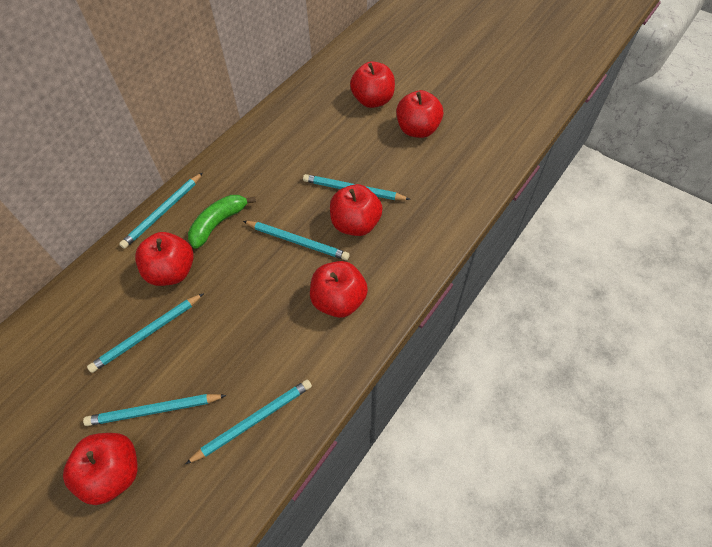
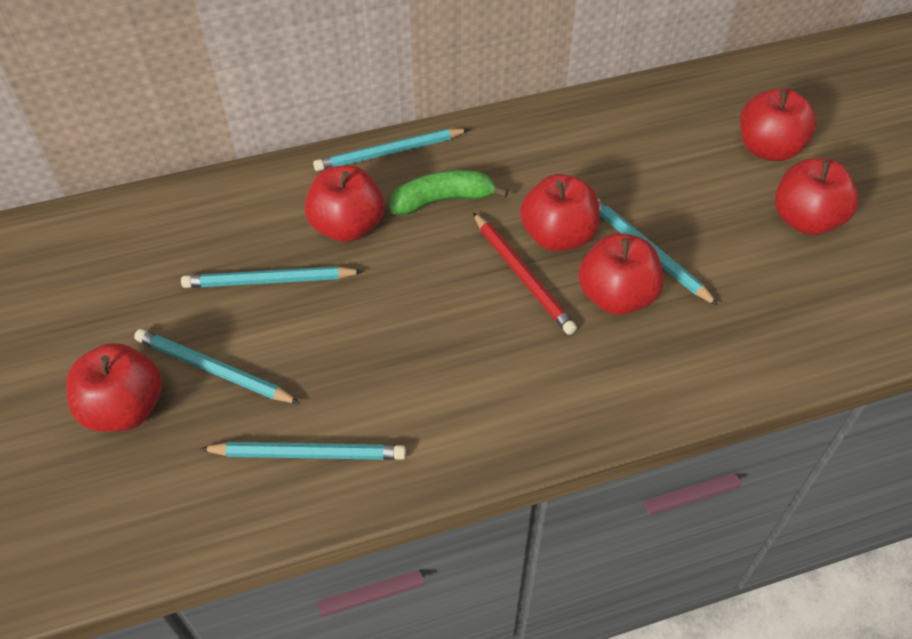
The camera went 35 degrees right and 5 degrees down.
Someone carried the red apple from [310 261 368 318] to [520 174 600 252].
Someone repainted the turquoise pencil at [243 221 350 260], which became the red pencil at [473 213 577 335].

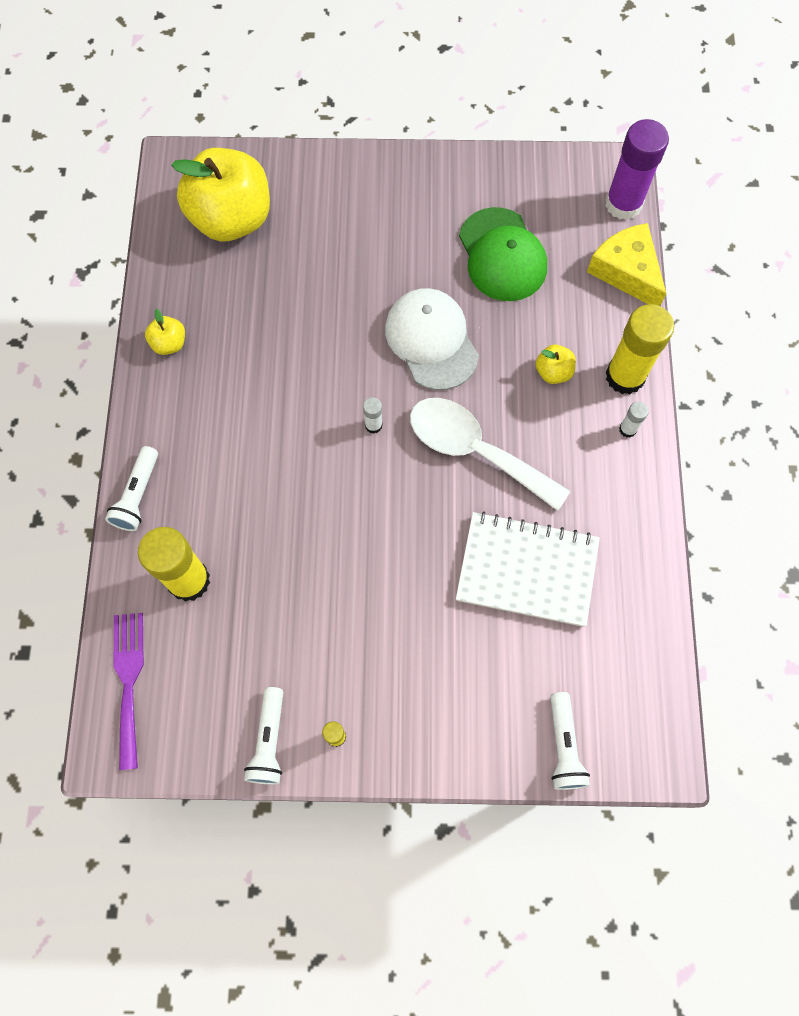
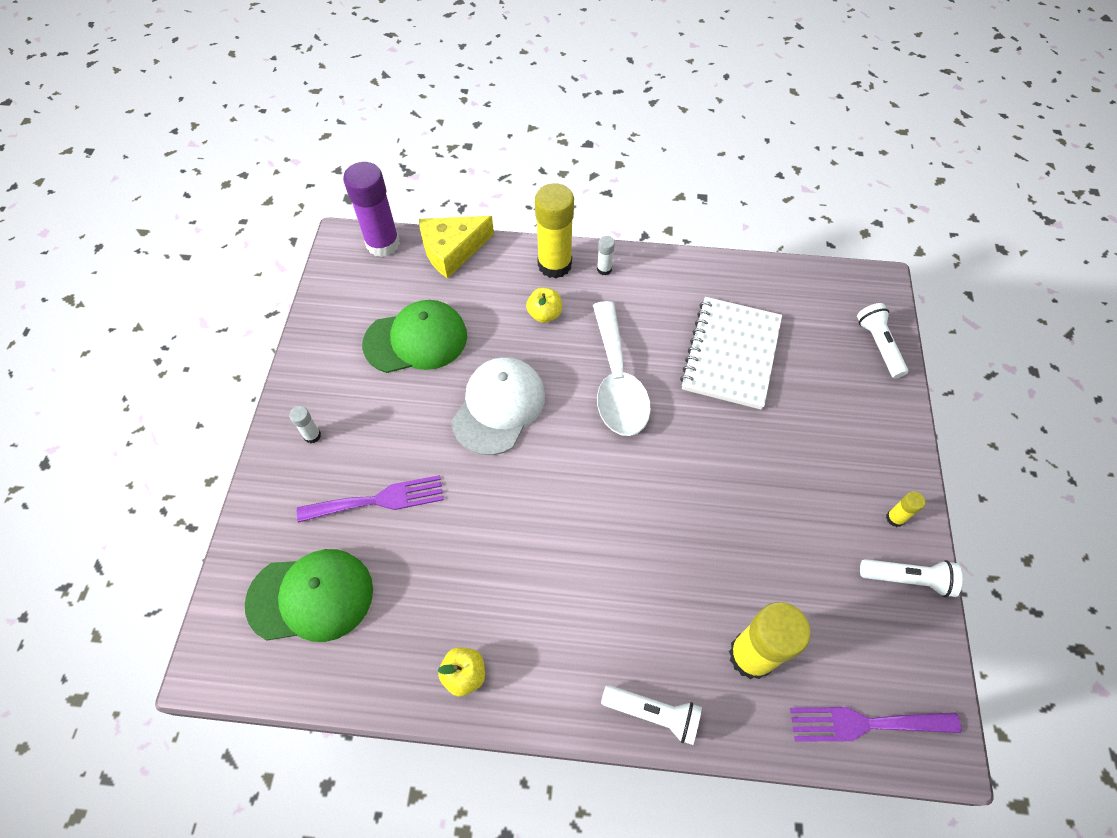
The camera went 85 degrees left and 10 degrees down.
Someone put down the purple fork at [297 475 444 523].
Someone carried the white glue stick from [363 397 383 434] to [289 406 321 443].
Someone swapped the yellow apple at [171 148 270 241] for the green cap at [245 549 373 642].
Someone rotated the white cap at [385 288 479 390] by 135 degrees clockwise.
Someone rotated the white spoon at [410 398 570 511] by 45 degrees counterclockwise.
Someone rotated the white flashlight at [550 692 590 790] by 105 degrees counterclockwise.

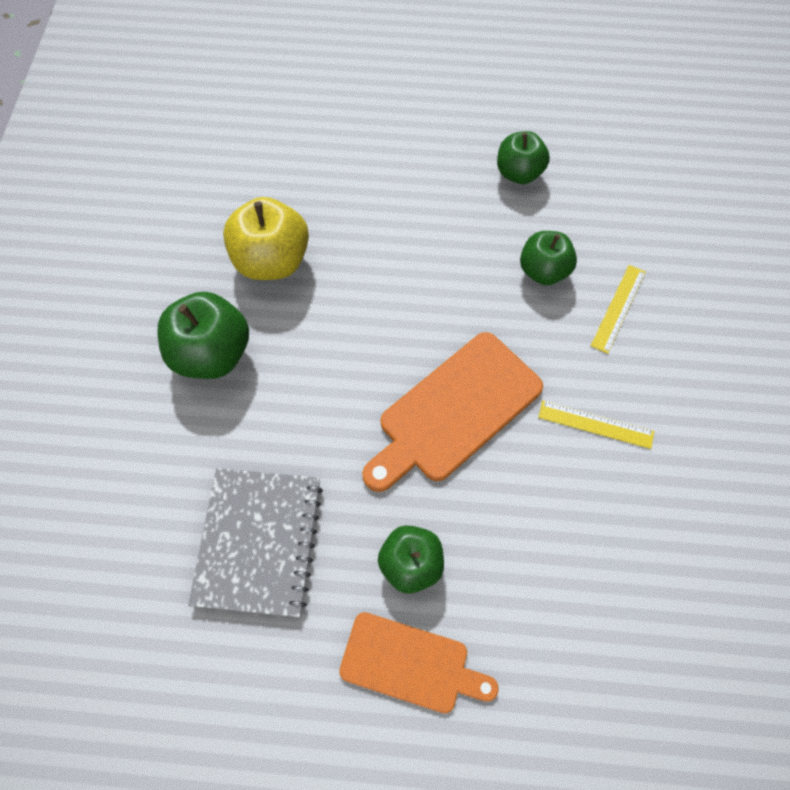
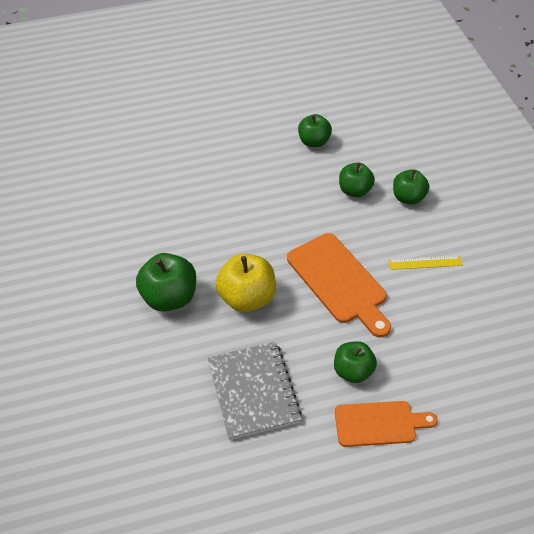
The camera went 20 degrees left and 15 degrees down.
Someone carried the yellow apple from [223 197 309 280] to [215 254 276 312].
Someone swapped the yellow ruler at [591 265 646 354] for the green apple at [393 169 429 205].
Someone rotated the orange cutting board at [362 332 543 492] by 60 degrees counterclockwise.

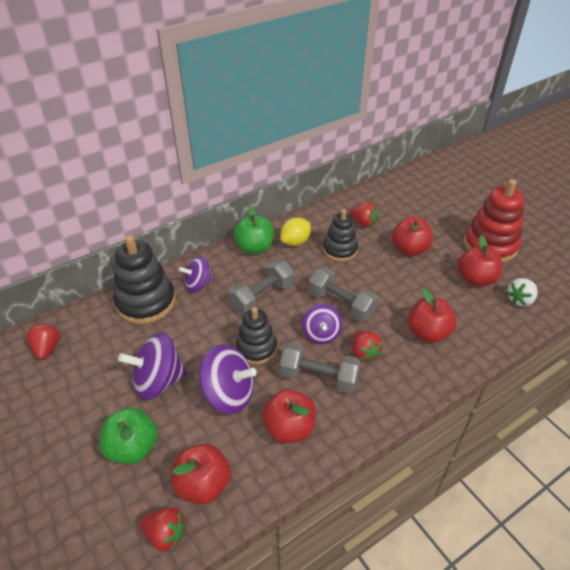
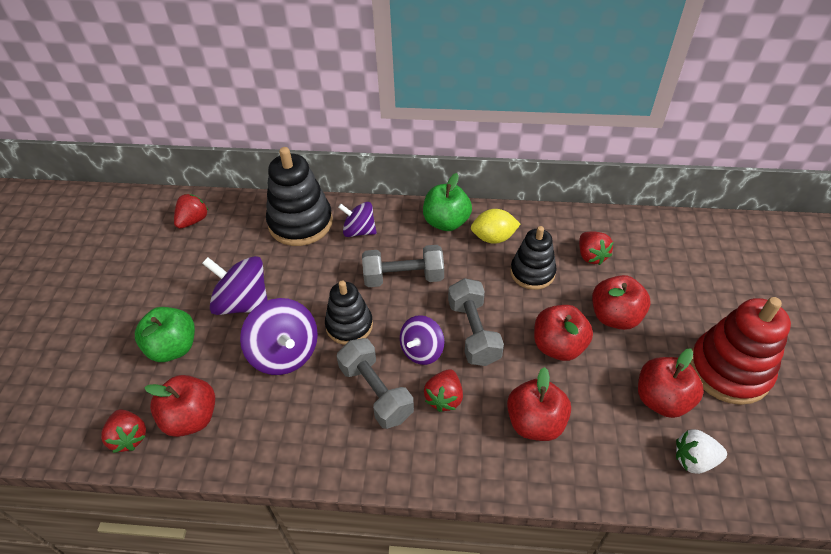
The camera went 40 degrees right and 5 degrees up.
Someone carried the red apple from [262 389 316 444] to [534 305 593 361].

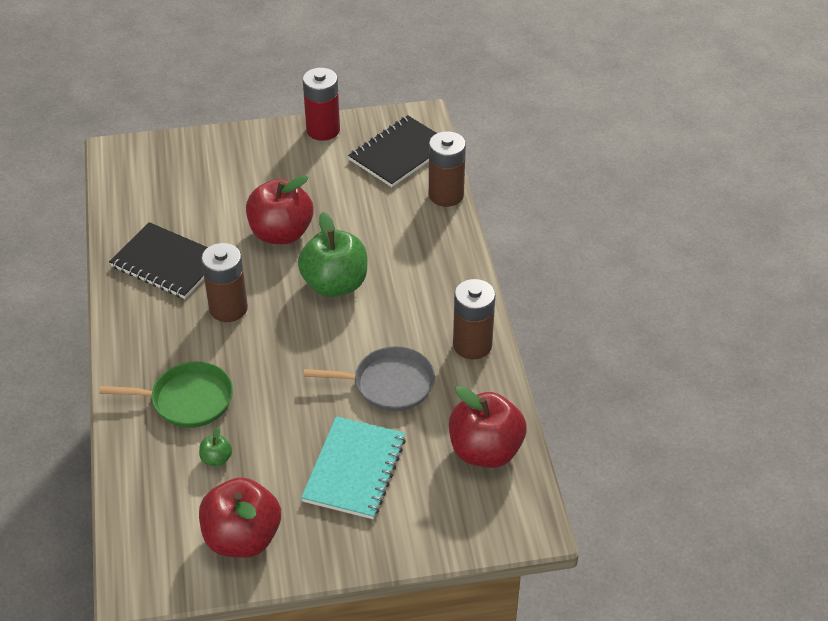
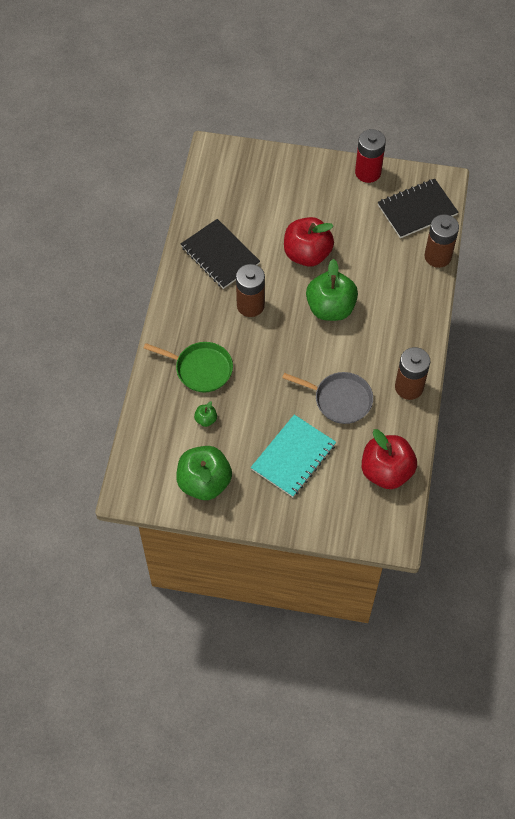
The camera went 20 degrees right and 15 degrees up.
Someone repainted the red apple at [199 477 281 558], which became the green apple at [176 446 232 500].

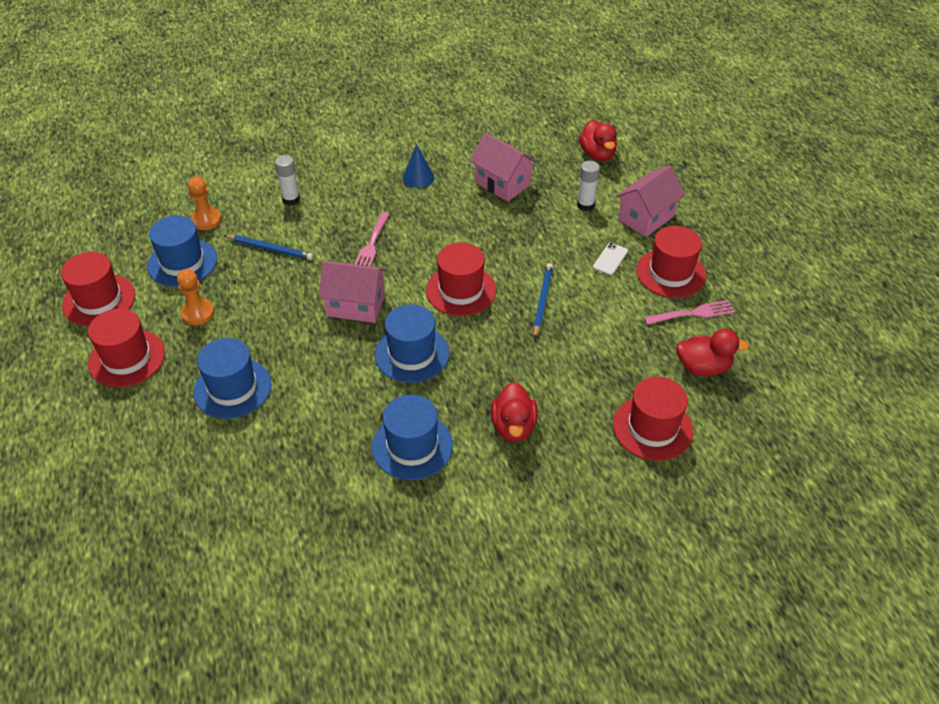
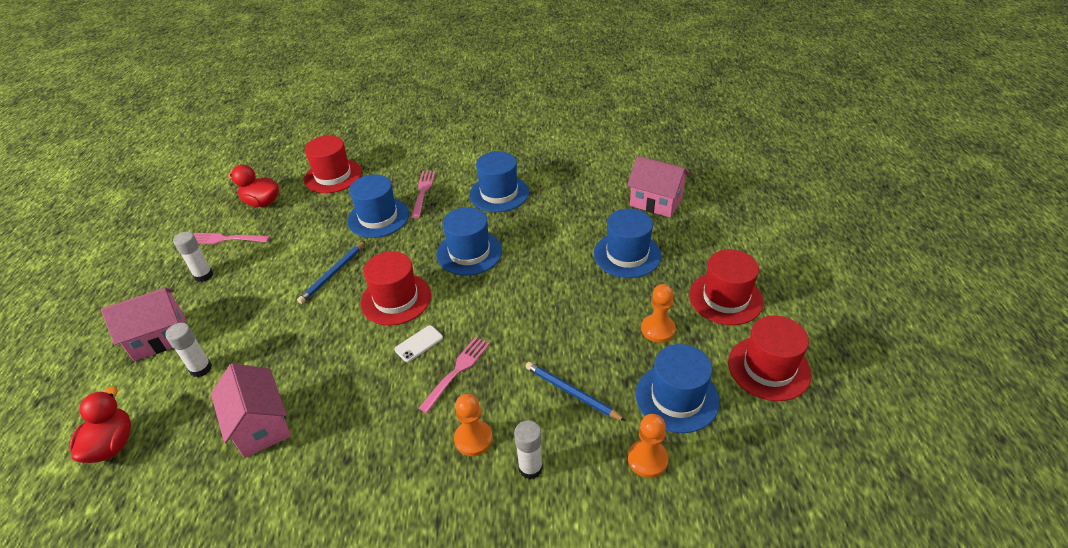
The camera went 160 degrees left and 5 degrees down.
Someone took away the blue cone at [403 144 434 188].
Someone put down the blue hat at [347 174 409 238].
Someone put down the orange pawn at [454 394 493 456].
Someone carried the pink house from [319 261 387 323] to [627 156 690 218].
Someone carried the white phone from [593 243 628 275] to [394 325 443 362].
Someone swapped the red duck at [491 382 538 442] for the pink fork at [411 171 436 218].
Someone swapped the red hat at [636 226 706 298] for the white glue stick at [173 231 213 282].

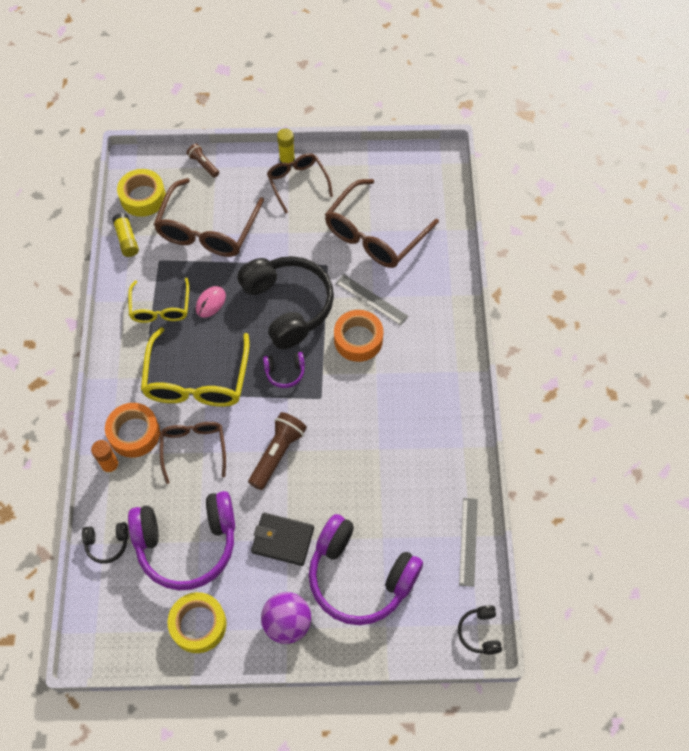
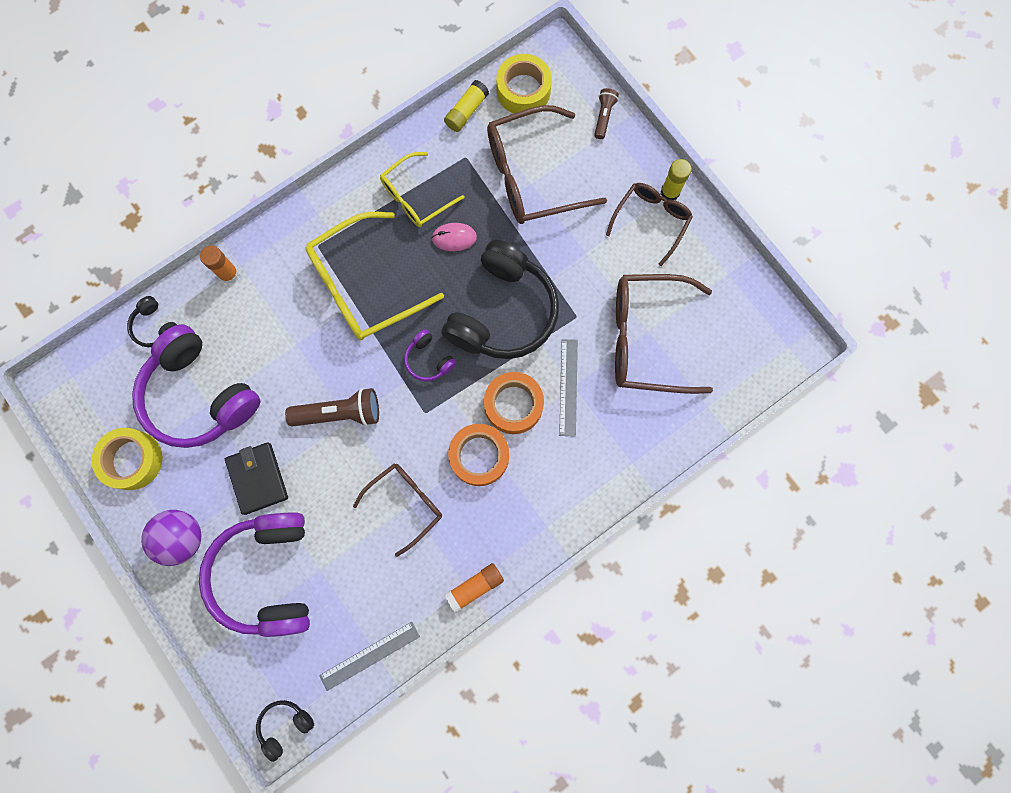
The camera went 55 degrees right and 15 degrees up.
Someone put down the orange glue stick at [444 563 504 613].
Someone carried the orange tape from [105 403 160 458] to [448 424 509 486].
Someone carried the brown glasses from [160 422 226 484] to [353 464 442 557].

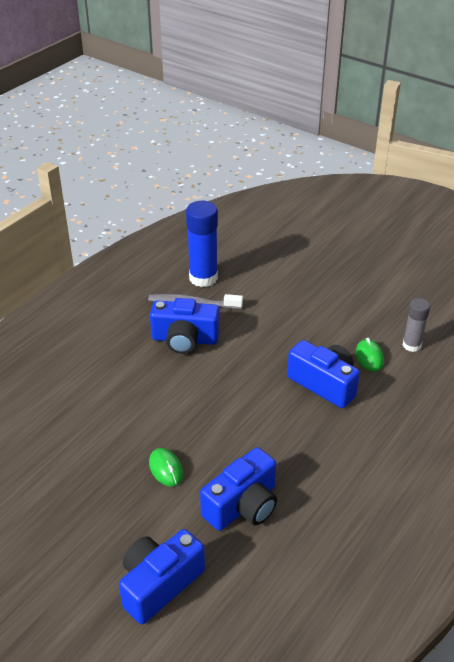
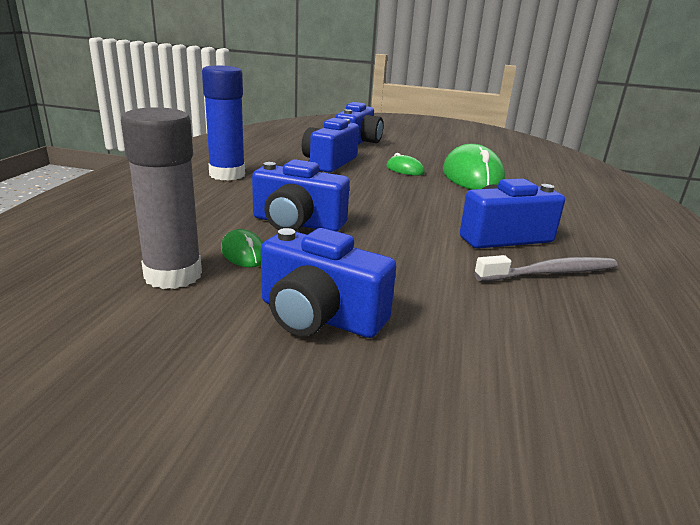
The camera went 155 degrees right and 15 degrees down.
Someone put down the blue camera at [261 228 396 338].
Someone put down the green mouse at [443 144 506 190].
Someone carried the blue glue stick from [186 201 218 287] to [202 66 245 180].
Someone scaled the grey glue stick at [403 298 430 352] by 1.68.

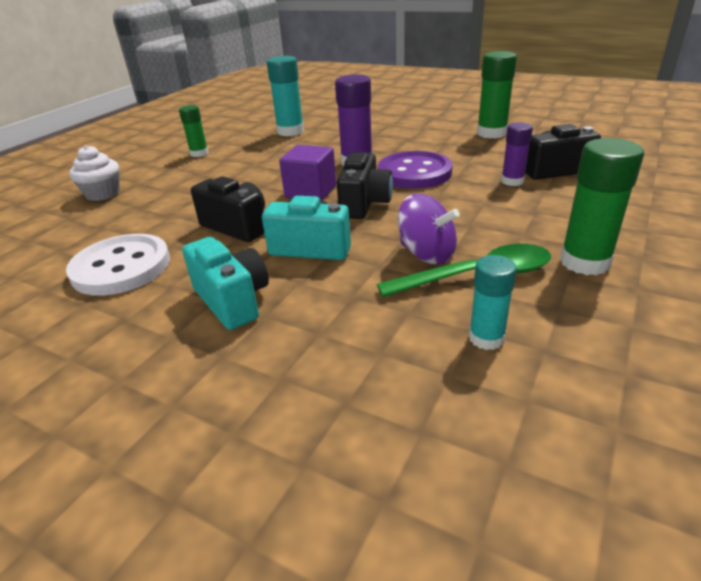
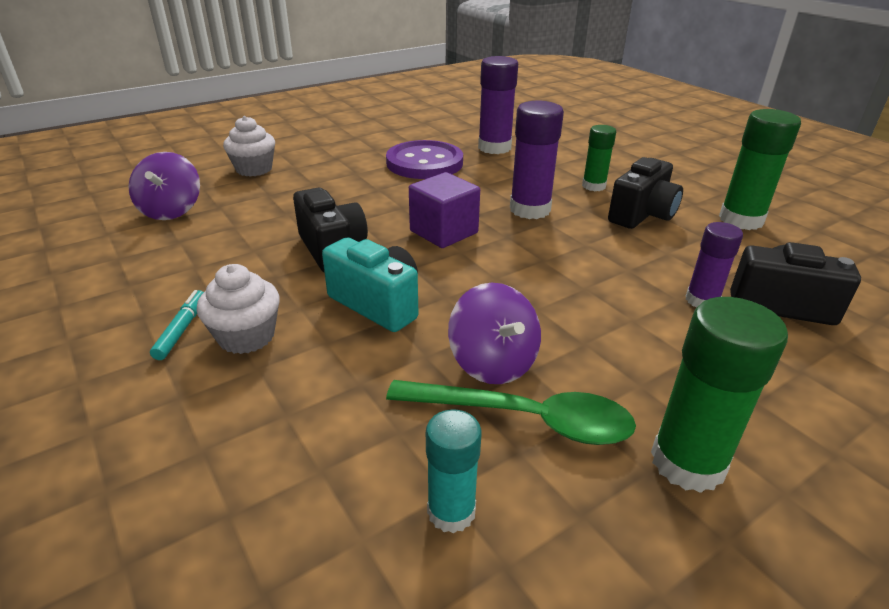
The camera went 25 degrees right and 0 degrees up.
Someone took away the white button at [66 234 170 296].
Someone put down the purple spinning top at [128 152 200 220].
Someone put down the turquoise marker at [150 290 204 360].
Someone carried the green glue stick from [179 105 208 157] to [582 125 616 191].
Someone carried the black camera from [336 152 393 219] to [608 157 683 229].
Someone carried the purple button from [378 151 453 189] to [386 140 463 179].
Someone swapped the turquoise camera at [182 237 269 330] for the white cupcake at [197 264 280 354].
Someone repainted the turquoise glue stick at [267 56 304 136], which became the purple glue stick at [478 56 518 154].

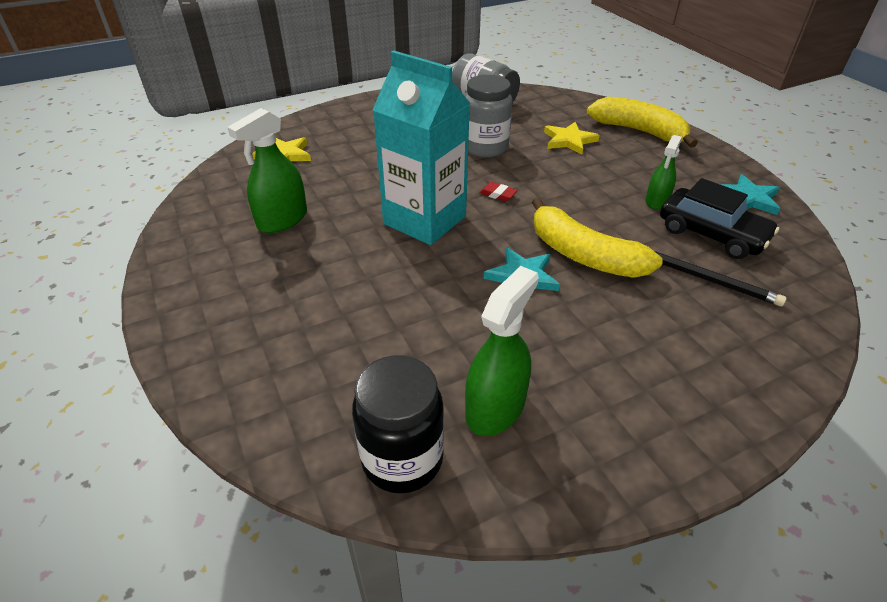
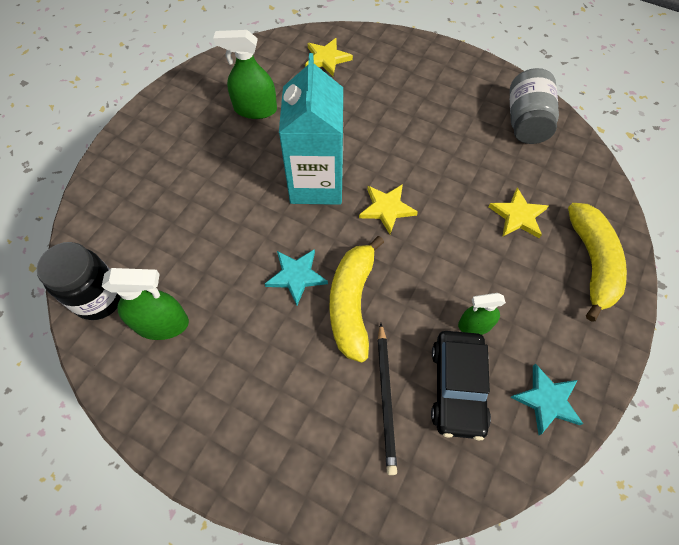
The camera went 55 degrees right and 20 degrees up.
Someone took away the grey jar at [465 75 512 158].
Someone swapped the red eraser at [479 182 518 201] for the yellow star at [359 184 418 234].

